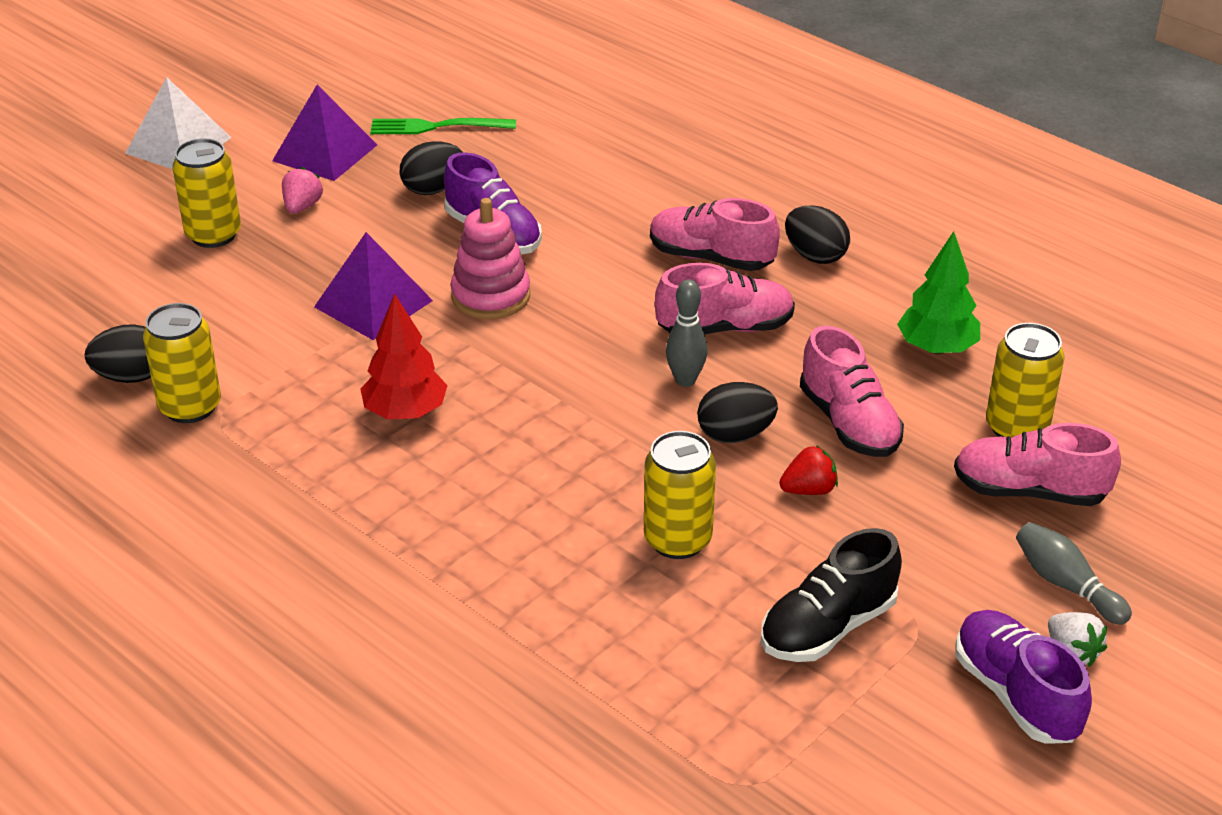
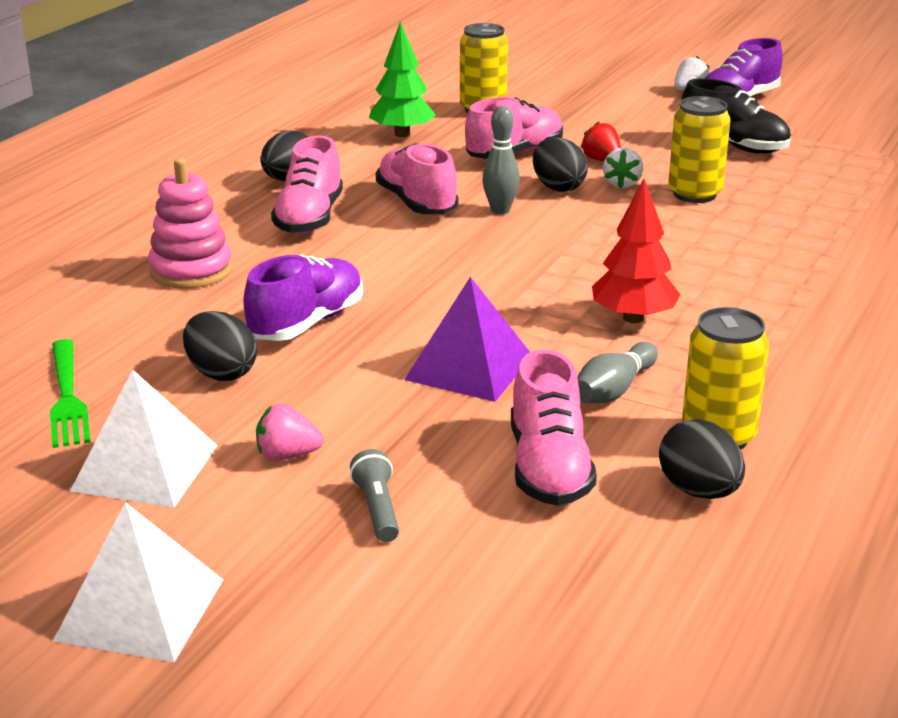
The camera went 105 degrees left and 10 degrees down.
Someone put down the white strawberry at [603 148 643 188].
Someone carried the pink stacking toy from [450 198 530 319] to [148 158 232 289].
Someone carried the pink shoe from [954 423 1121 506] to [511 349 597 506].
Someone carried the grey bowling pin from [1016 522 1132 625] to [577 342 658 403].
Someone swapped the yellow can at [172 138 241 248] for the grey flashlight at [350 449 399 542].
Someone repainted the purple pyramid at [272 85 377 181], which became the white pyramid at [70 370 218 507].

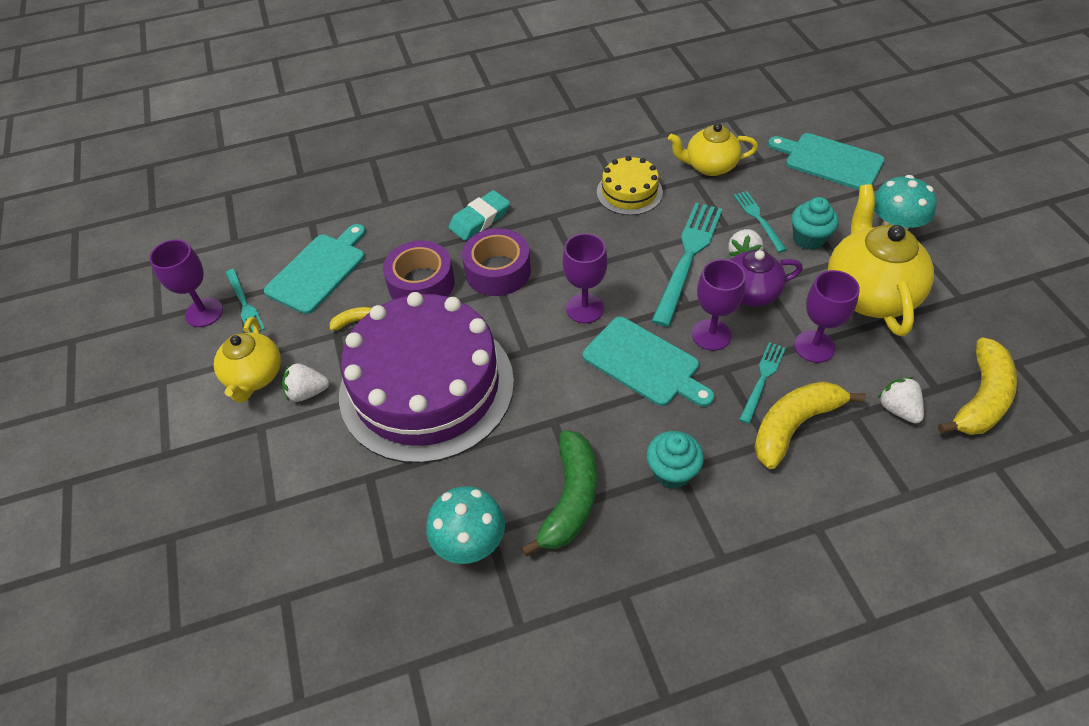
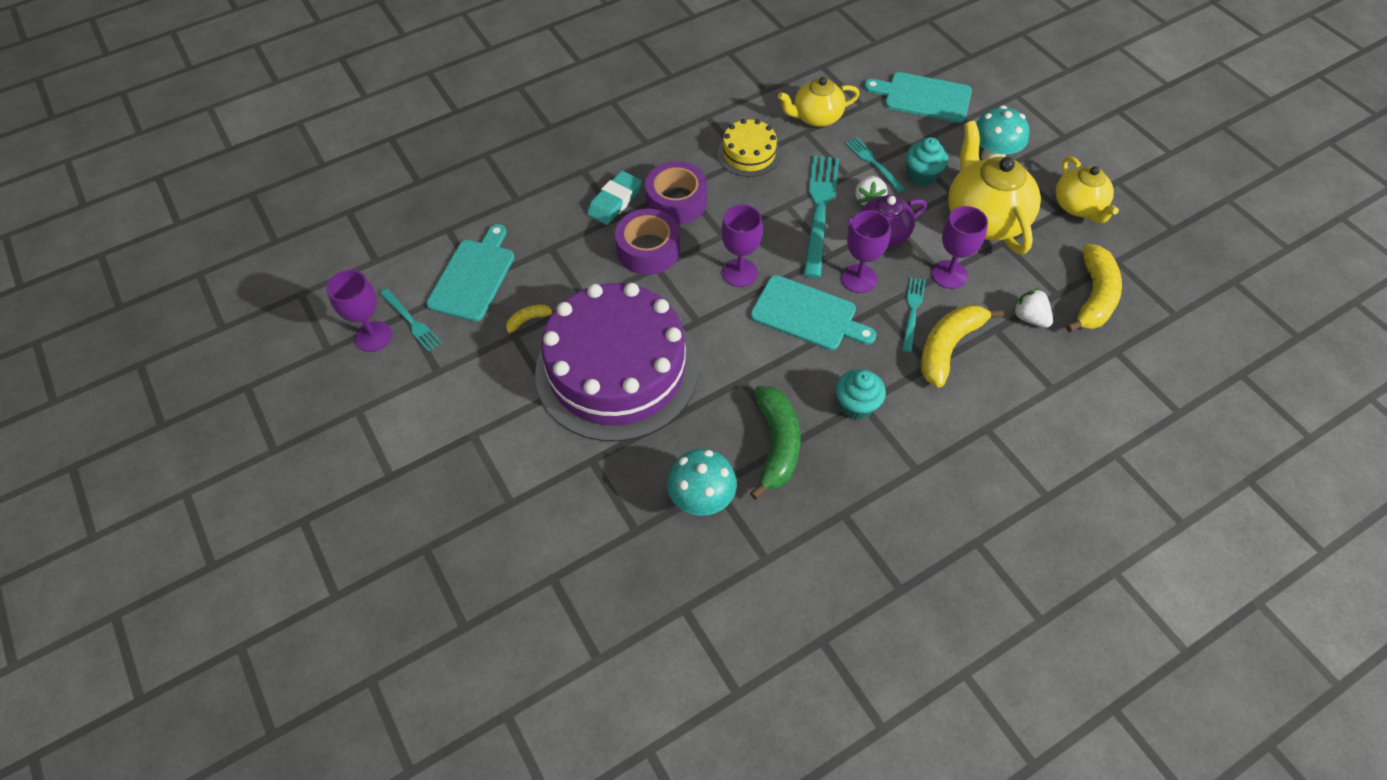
The camera went 15 degrees left and 5 degrees up.
Someone took away the white strawberry at [282 363 329 402].
Someone carried the yellow teapot from [214 317 281 403] to [1056 156 1119 223].
Someone carried the purple tape from [383 241 454 300] to [645 161 707 225].

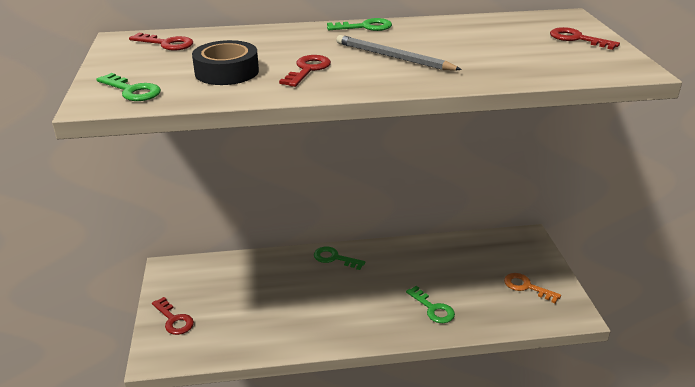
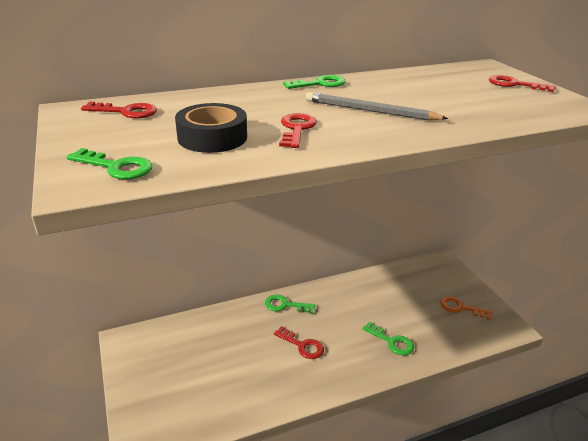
The camera went 15 degrees left and 0 degrees up.
Someone carried the red key from [152 297 194 335] to [274 326 324 359].

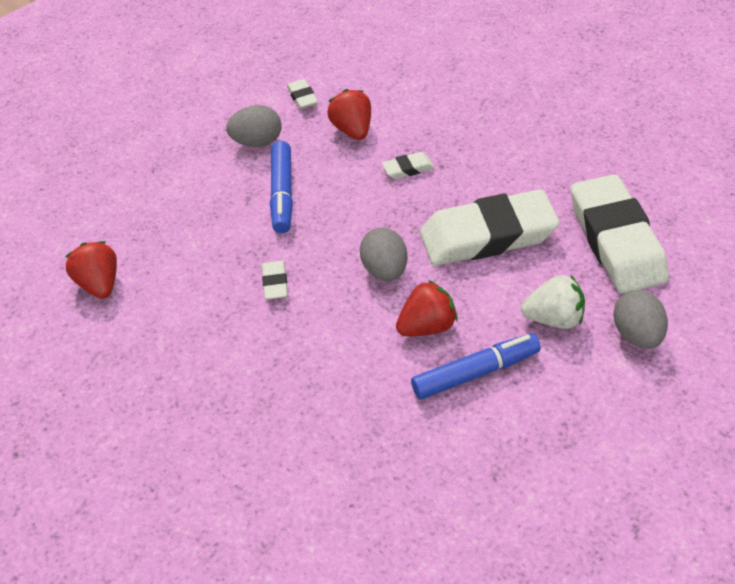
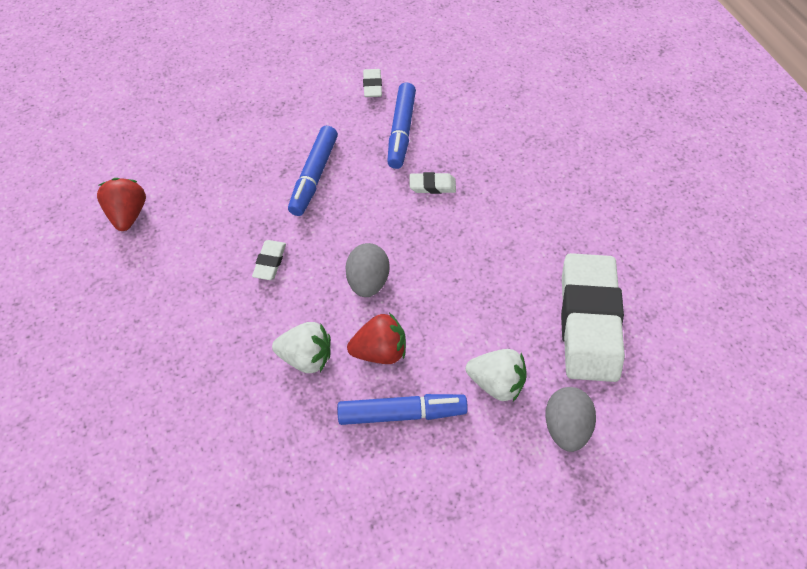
The camera went 15 degrees right and 10 degrees up.
Someone took away the grey egg at [226 105 281 147].
Someone took away the white eraser at [420 189 560 266].
Someone put down the white strawberry at [272 322 331 373].
Someone swapped the red strawberry at [327 89 371 140] for the blue marker at [387 83 416 169].

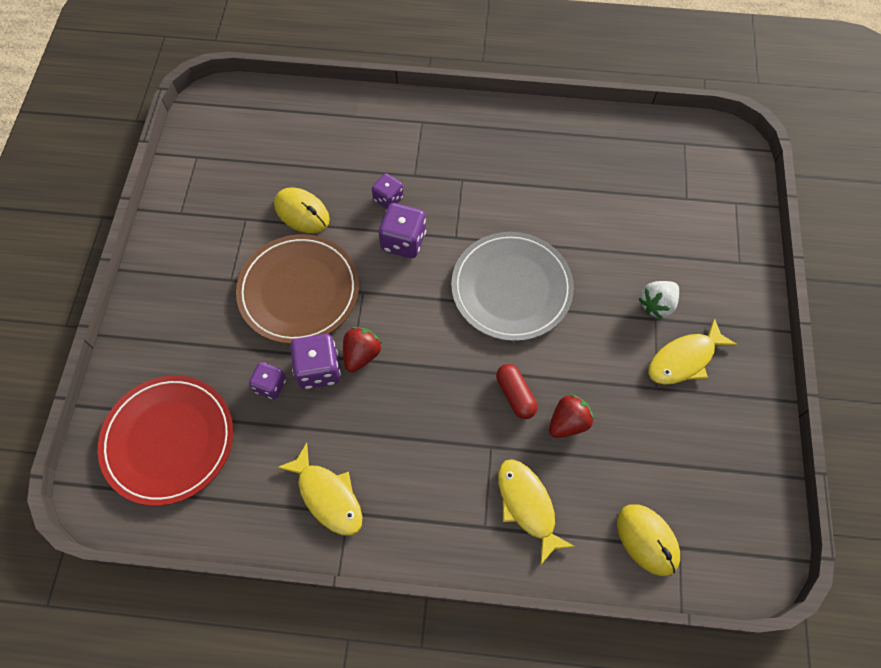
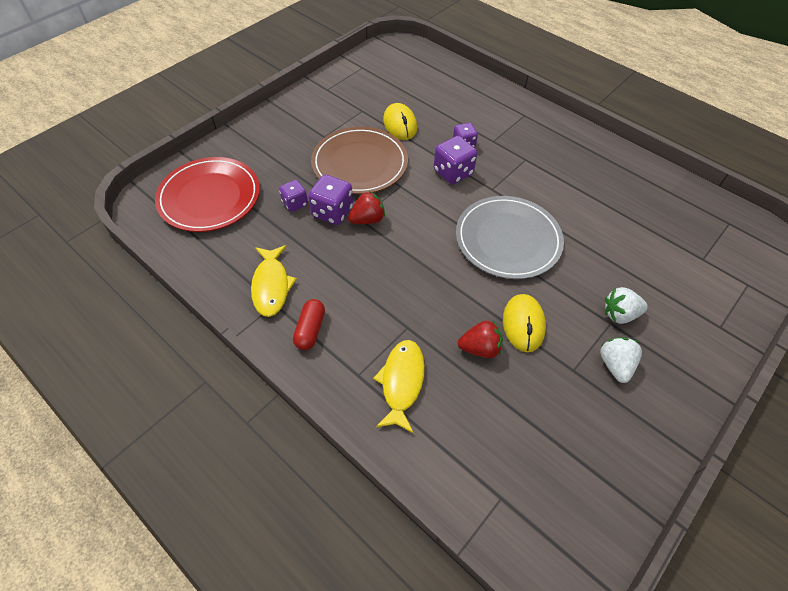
The camera went 35 degrees right and 10 degrees down.
Someone carried the red capsule from [496 364 537 419] to [293 299 325 350].
Someone carried the yellow mouse from [617 504 680 576] to [503 294 546 352].
Someone swapped the yellow fish at [648 318 738 385] for the white strawberry at [600 337 642 383].

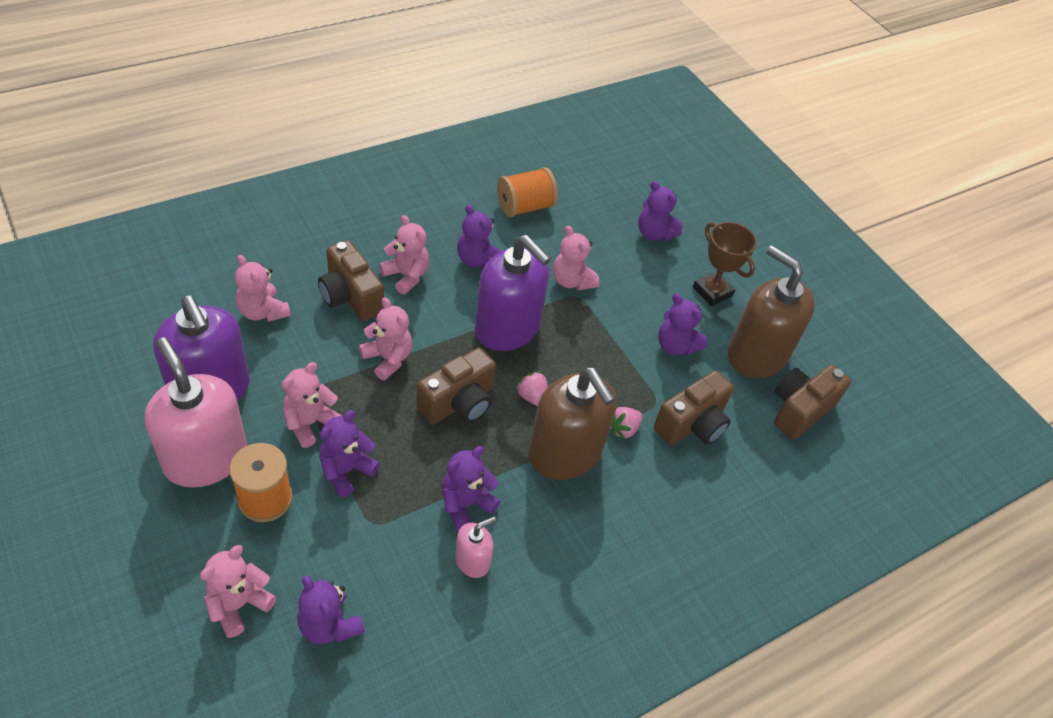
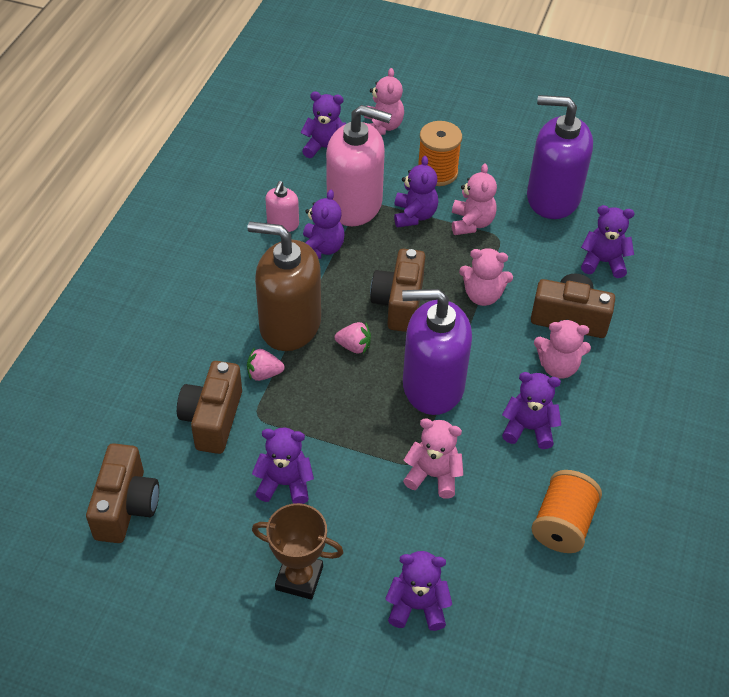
The camera went 145 degrees right and 0 degrees up.
Someone took away the brown soap dispenser at [728 245 815 378].
Someone carried the pink soap dispenser from [145 337 247 488] to [326 105 392 226].
Someone repainted the pink teddy bear at [235 255 291 322], which became the purple teddy bear at [581 205 635 278].
Someone rotated the pink strawberry at [611 407 643 440] by 105 degrees counterclockwise.

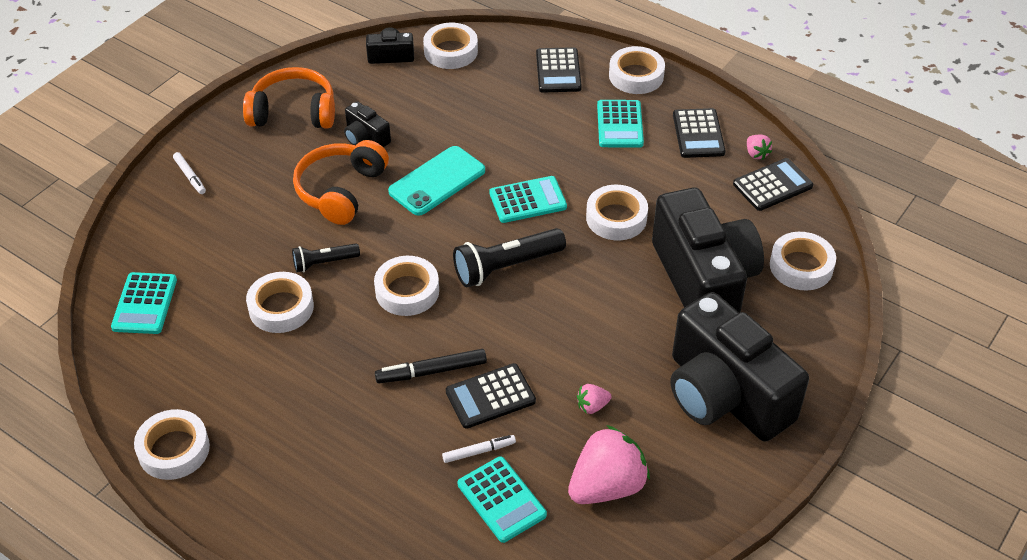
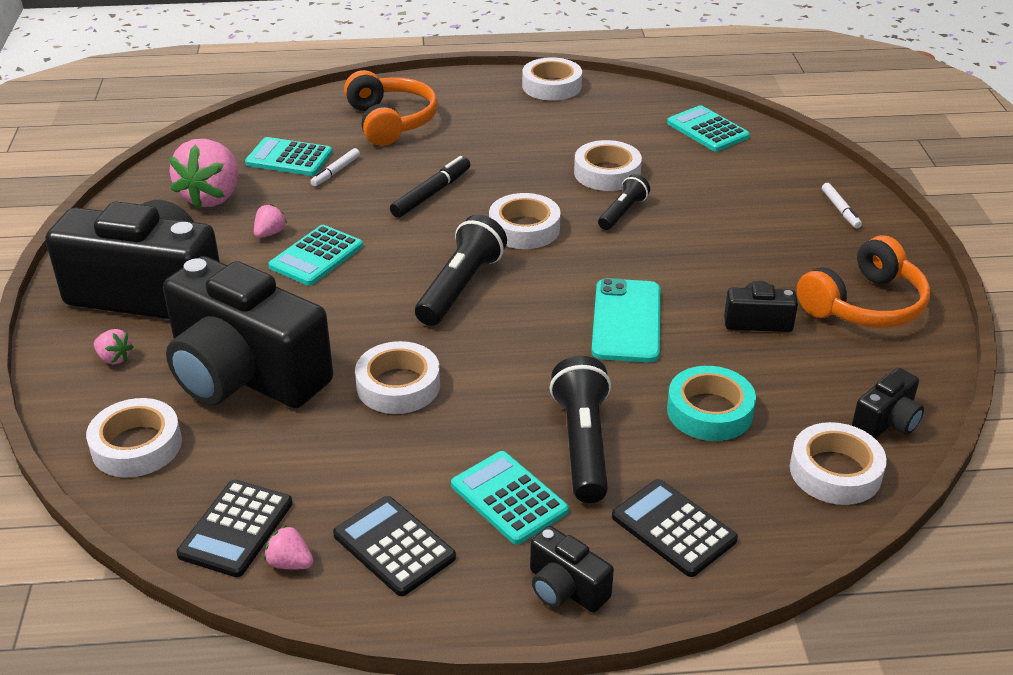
The camera went 140 degrees right and 10 degrees down.
Someone took away the black calculator at [446 363 536 429].
Someone put down the pink strawberry at [94 329 133 365].
Someone put down the black flashlight at [550 356 611 503].
Someone put down the turquoise tape at [667 366 756 441].
Someone carried the orange headphones from [293 140 389 225] to [344 70 438 146].
Someone carried the turquoise calculator from [489 176 567 223] to [269 225 363 286].
Someone swapped the white tape at [609 46 665 94] for the black camera at [530 526 614 612].
Someone rotated the white marker at [173 152 206 194] by 120 degrees counterclockwise.

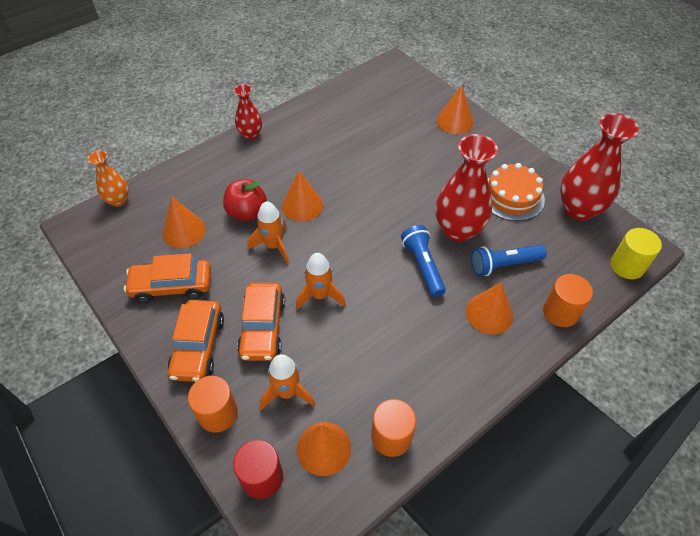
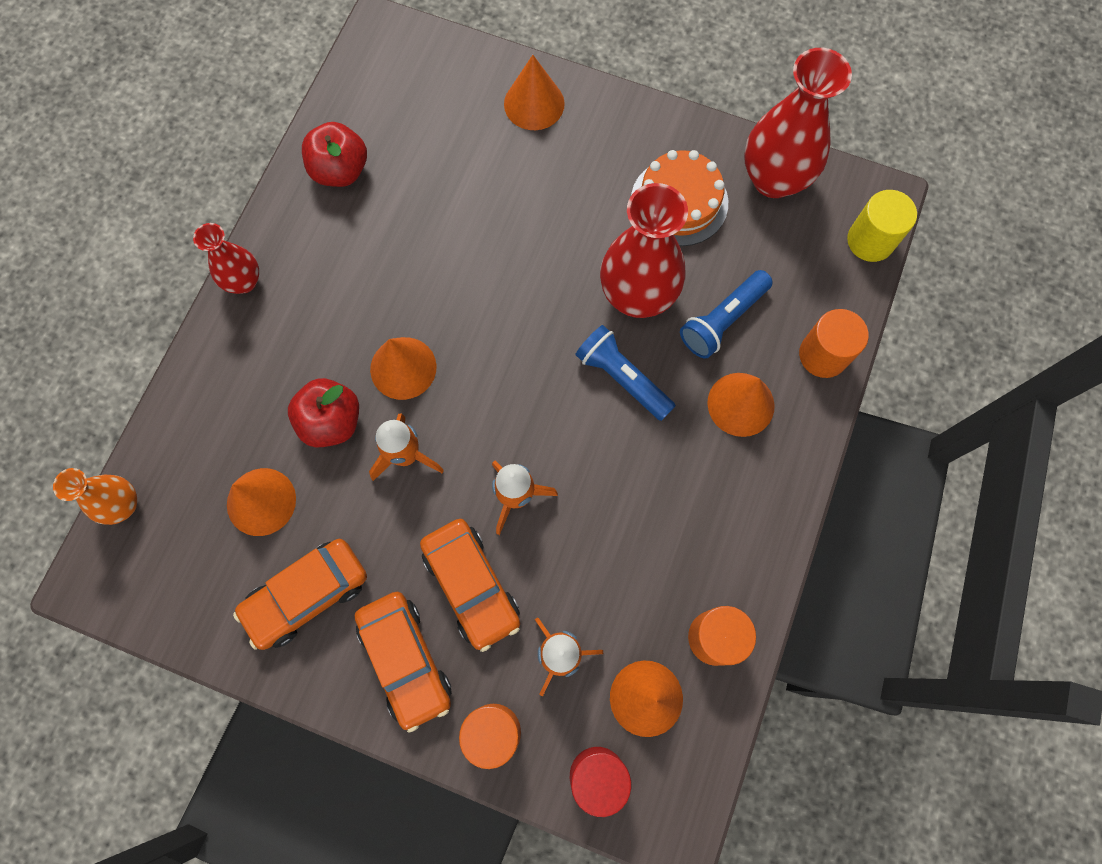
The camera went 30 degrees left and 20 degrees up.
Someone put down the red apple at [302 122 367 187].

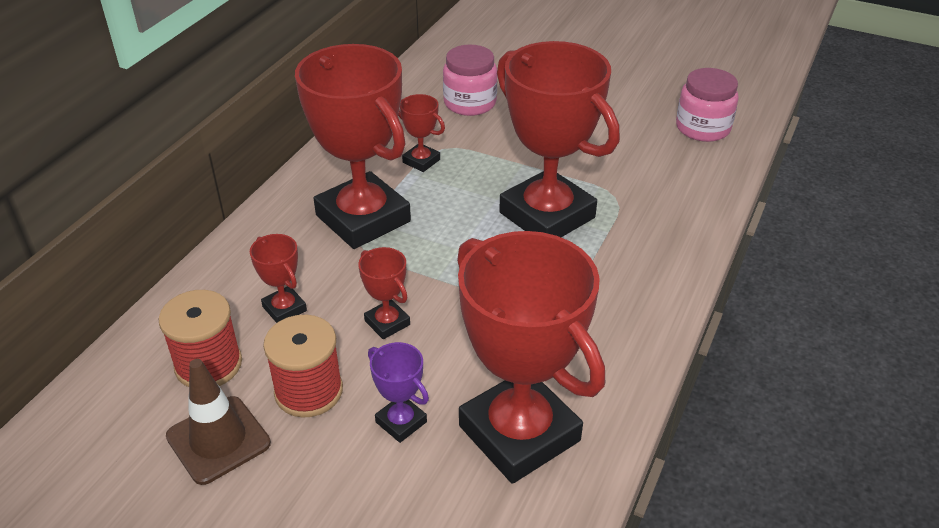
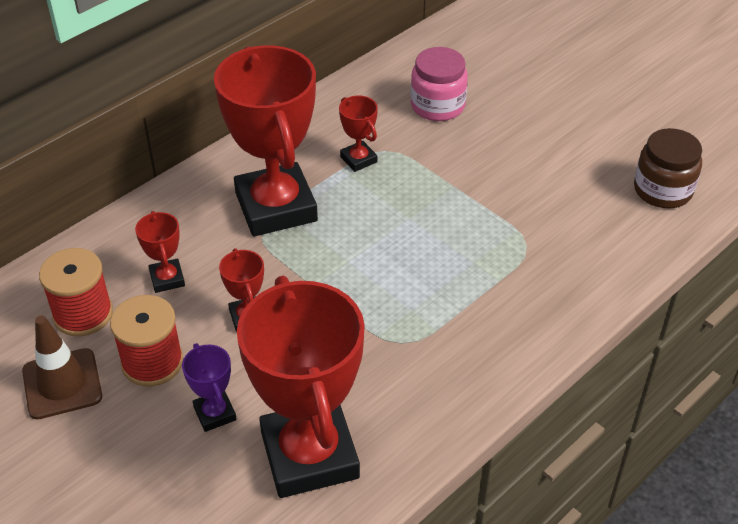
The camera went 20 degrees right and 5 degrees up.
Someone took away the red trophy at [497 41 620 237].
Someone repainted the pink jar at [676 68 739 142], which became the brown jar at [634 128 702 208].

